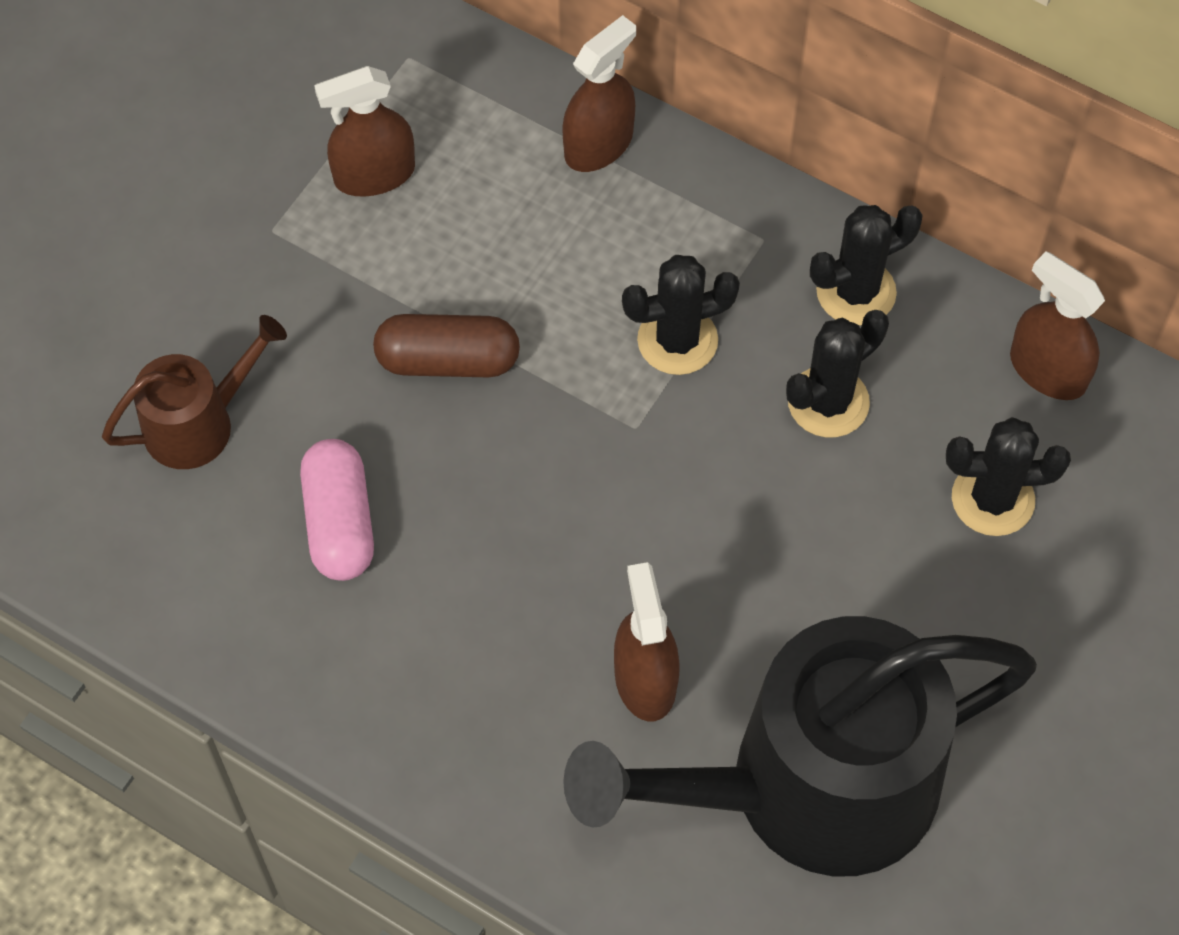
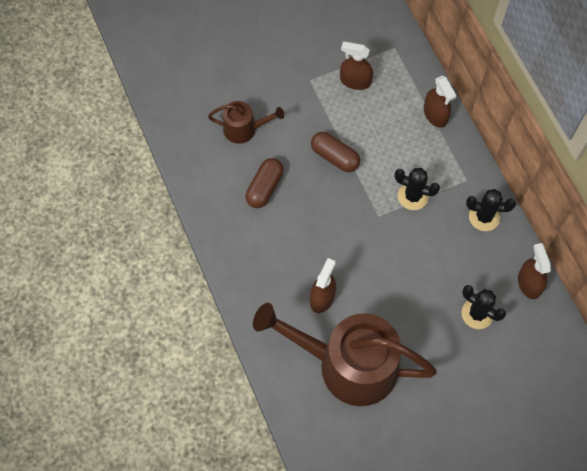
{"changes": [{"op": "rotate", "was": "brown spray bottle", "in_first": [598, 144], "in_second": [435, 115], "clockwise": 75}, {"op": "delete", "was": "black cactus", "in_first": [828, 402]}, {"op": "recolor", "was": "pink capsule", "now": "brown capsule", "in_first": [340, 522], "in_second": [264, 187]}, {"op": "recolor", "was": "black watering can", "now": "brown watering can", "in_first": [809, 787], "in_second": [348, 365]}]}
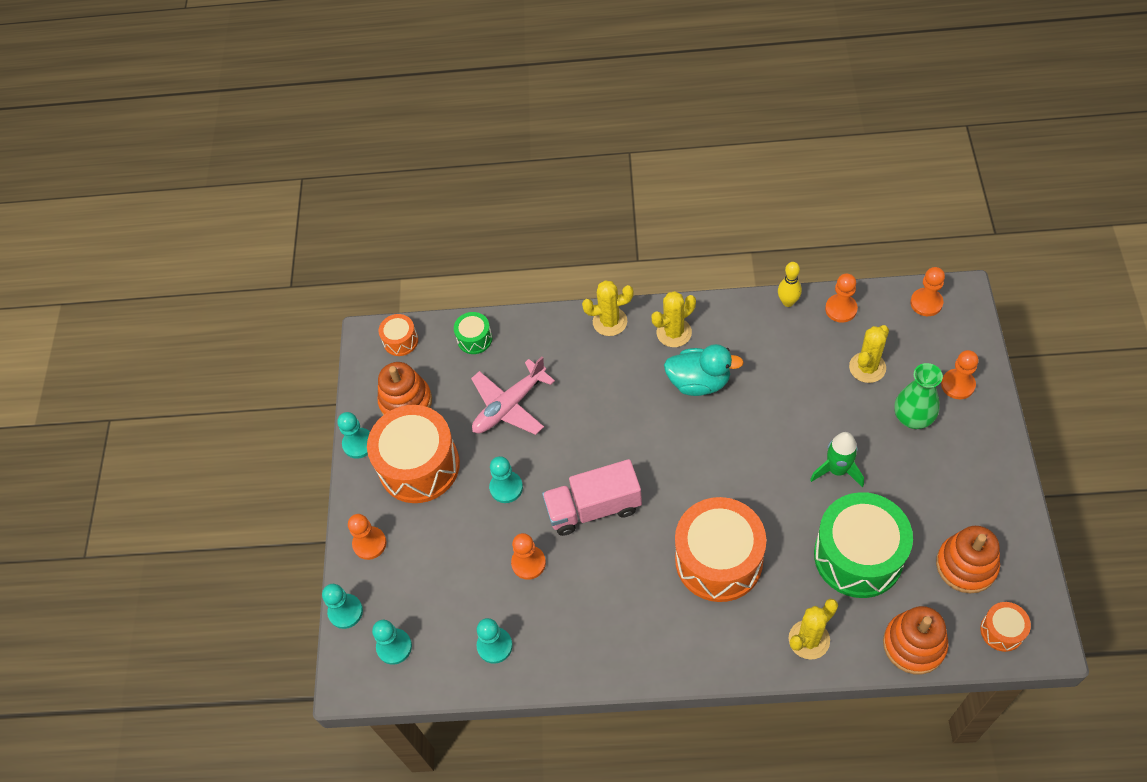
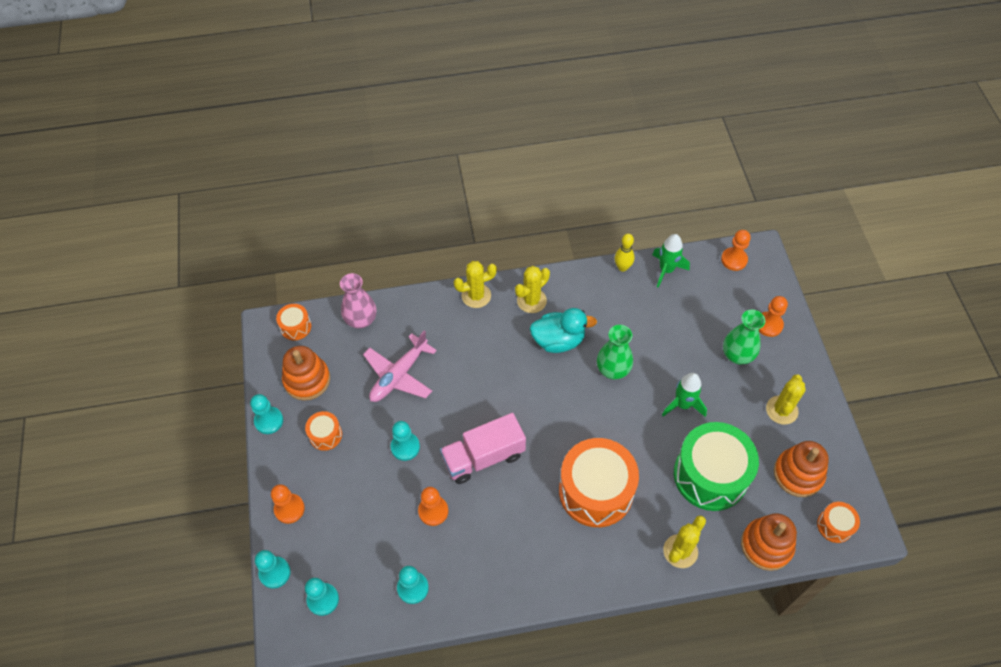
{"changes": [{"op": "replace", "was": "orange pawn", "now": "green rocket", "in_first": [841, 309], "in_second": [666, 270]}, {"op": "replace", "was": "green drum", "now": "pink vase", "in_first": [474, 339], "in_second": [361, 320]}, {"op": "move", "was": "yellow cactus", "in_first": [867, 367], "in_second": [781, 410]}, {"op": "resize", "was": "orange drum", "in_first": [419, 466], "in_second": [325, 435], "ratio": 0.46}, {"op": "insert", "now": "green vase", "in_second": [613, 370]}]}
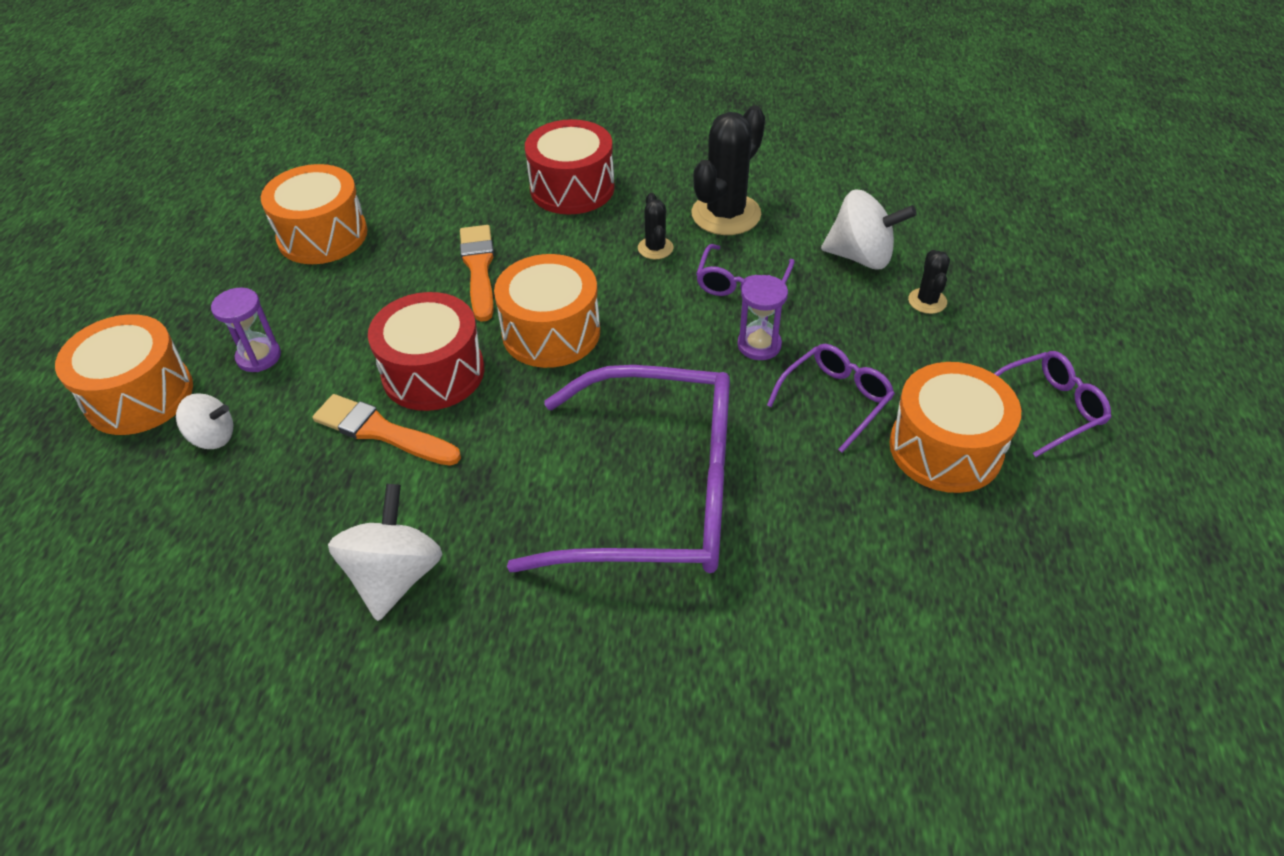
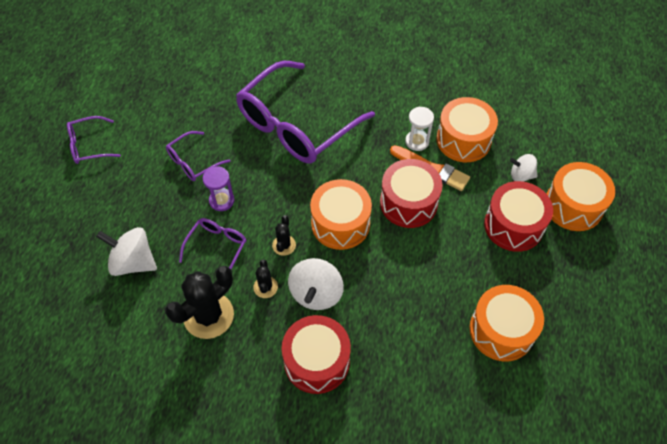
{"changes": [{"op": "delete", "was": "orange brush", "in_first": [479, 268]}, {"op": "move", "was": "black cactus", "in_first": [927, 301], "in_second": [284, 245]}, {"op": "replace", "was": "purple hourglass", "now": "red drum", "in_first": [259, 357], "in_second": [513, 225]}, {"op": "move", "was": "orange drum", "in_first": [945, 448], "in_second": [463, 140]}, {"op": "rotate", "was": "purple glasses", "in_first": [653, 492], "in_second": [297, 124], "clockwise": -60}, {"op": "move", "was": "white spinning top", "in_first": [395, 576], "in_second": [316, 293]}, {"op": "insert", "now": "white hourglass", "in_second": [417, 141]}]}
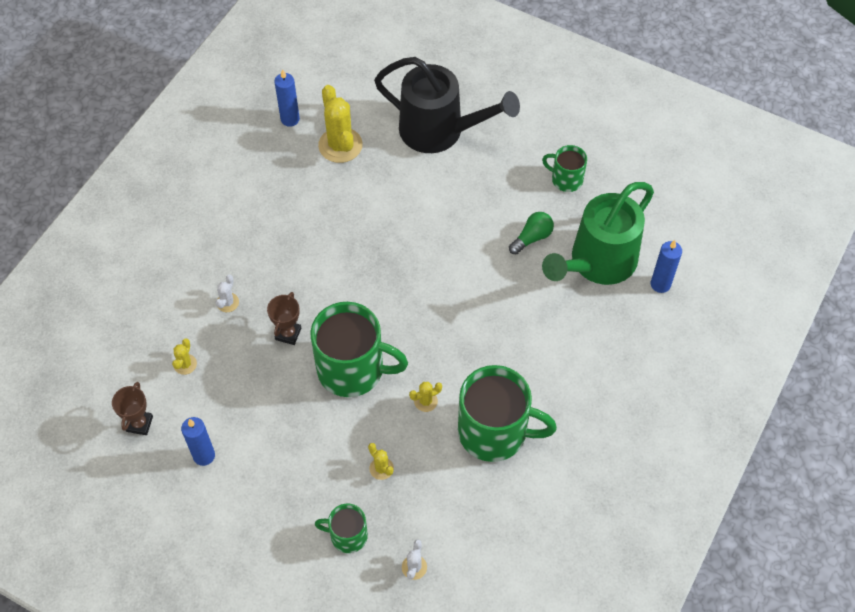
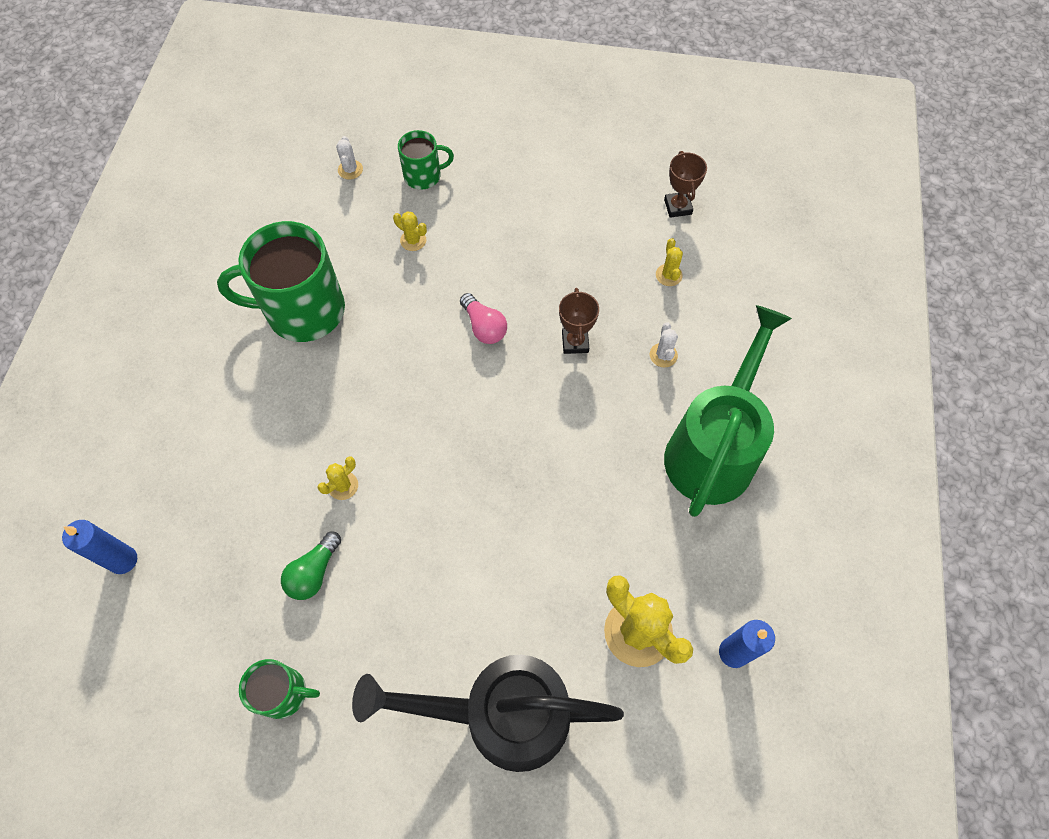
{"changes": [{"op": "move", "was": "green watering can", "in_first": [597, 263], "in_second": [713, 447]}, {"op": "replace", "was": "green mug", "now": "pink light bulb", "in_first": [353, 369], "in_second": [484, 327]}, {"op": "move", "was": "yellow cactus", "in_first": [425, 401], "in_second": [343, 486]}, {"op": "delete", "was": "blue candle", "in_first": [204, 455]}]}
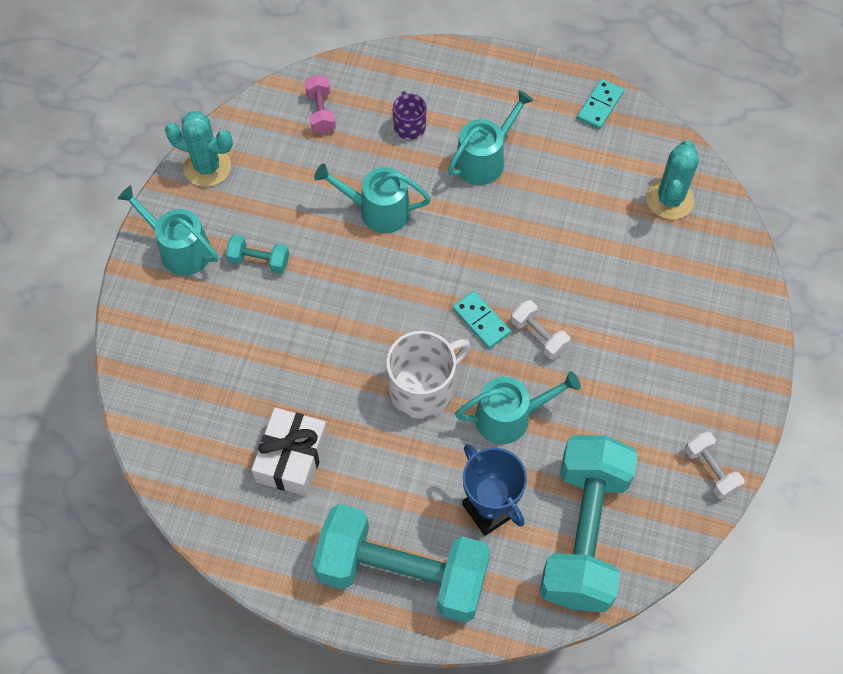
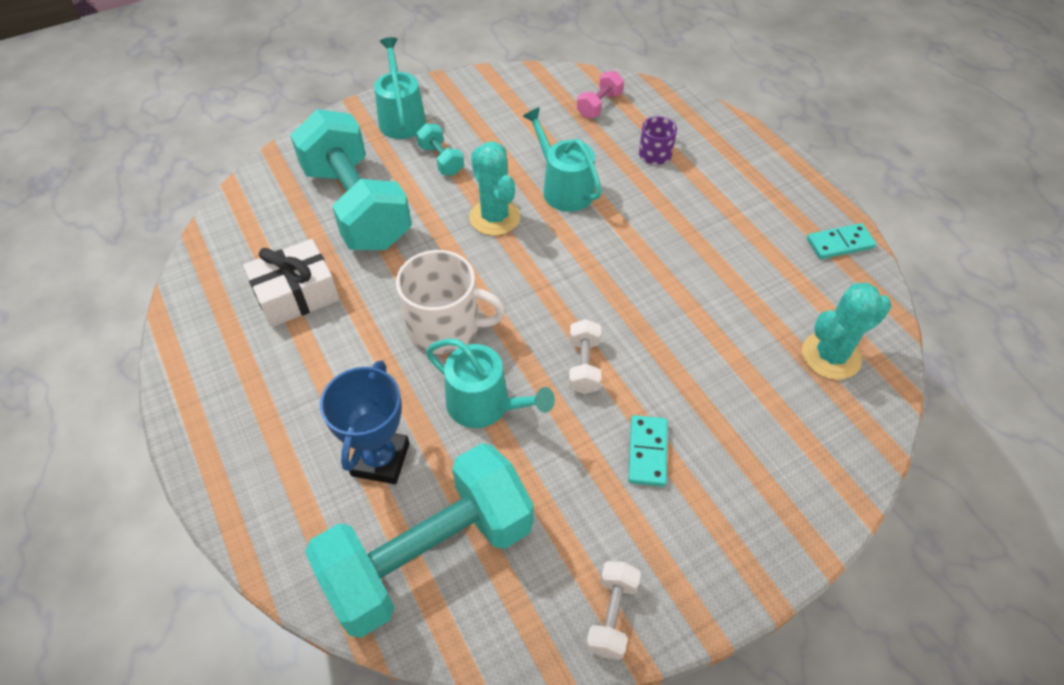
{"changes": [{"op": "delete", "was": "turquoise watering can", "in_first": [484, 159]}, {"op": "move", "was": "turquoise cactus", "in_first": [207, 167], "in_second": [495, 217]}, {"op": "move", "was": "turquoise domino", "in_first": [481, 321], "in_second": [647, 452]}, {"op": "move", "was": "turquoise dumbbell", "in_first": [402, 573], "in_second": [356, 206]}]}
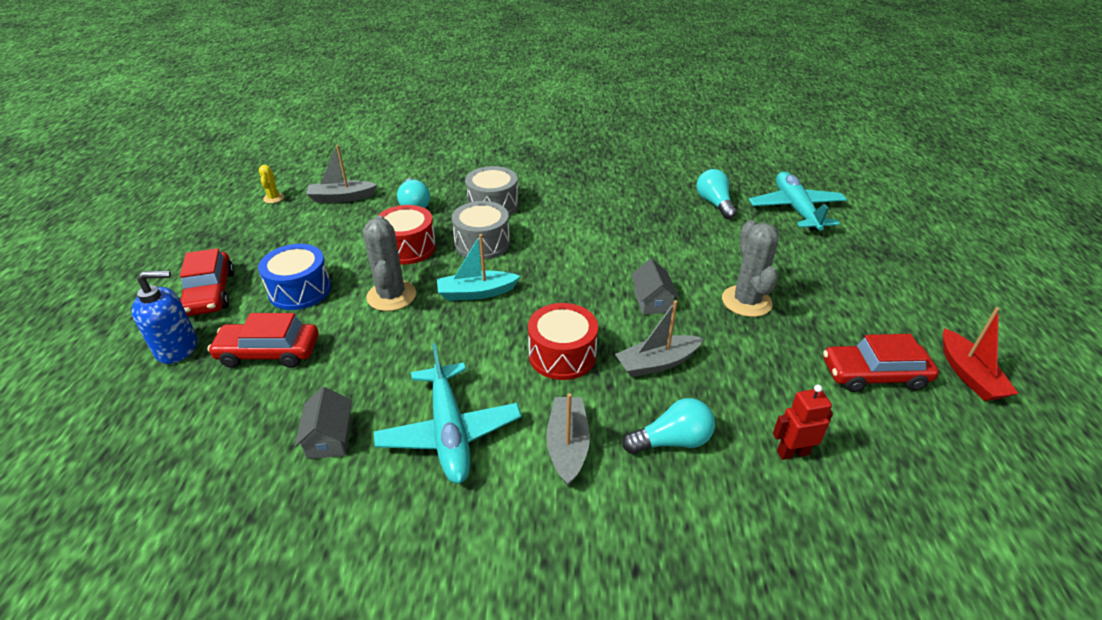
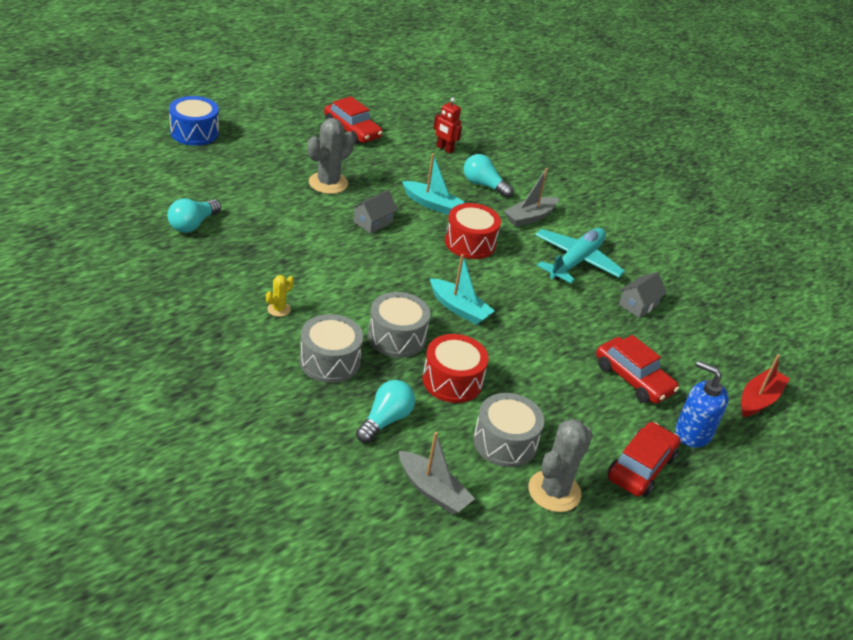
{"changes": [{"op": "move", "was": "yellow cactus", "in_first": [273, 198], "in_second": [279, 309]}, {"op": "delete", "was": "turquoise plane", "in_first": [795, 209]}, {"op": "move", "was": "grey cactus", "in_first": [391, 296], "in_second": [554, 491]}, {"op": "move", "was": "blue drum", "in_first": [300, 290], "in_second": [194, 132]}, {"op": "recolor", "was": "grey boat", "now": "turquoise boat", "in_first": [657, 363], "in_second": [432, 204]}, {"op": "move", "was": "red boat", "in_first": [969, 375], "in_second": [759, 399]}, {"op": "insert", "now": "grey drum", "in_second": [505, 442]}]}
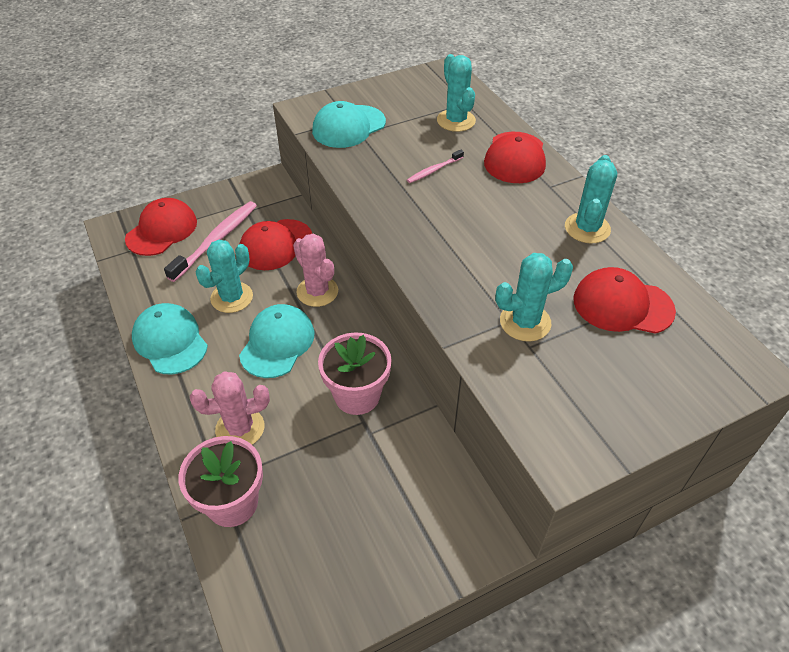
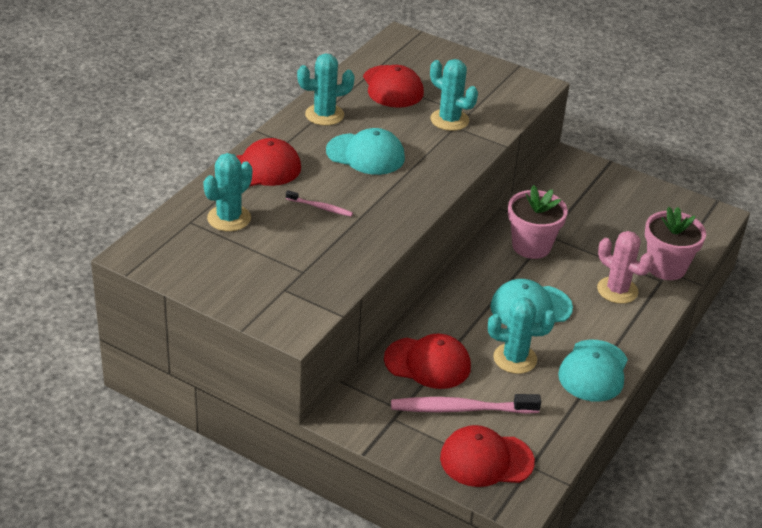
{"changes": [{"op": "move", "was": "turquoise cap", "in_first": [348, 127], "in_second": [366, 154]}, {"op": "delete", "was": "pink cactus", "in_first": [317, 291]}]}
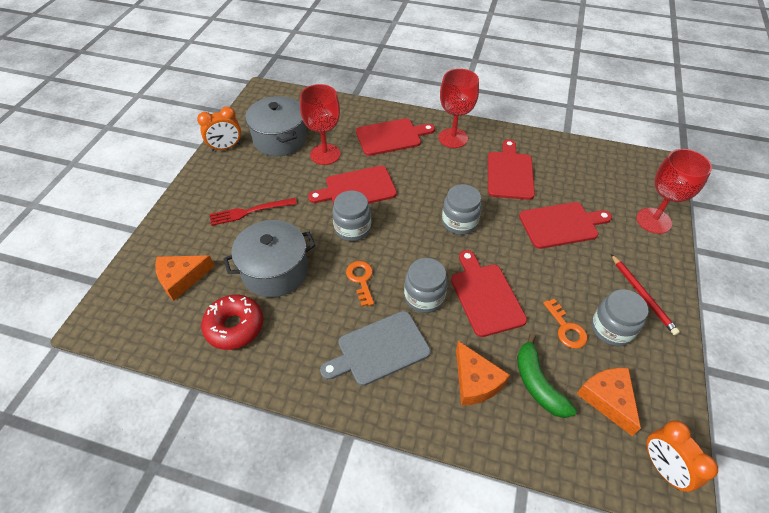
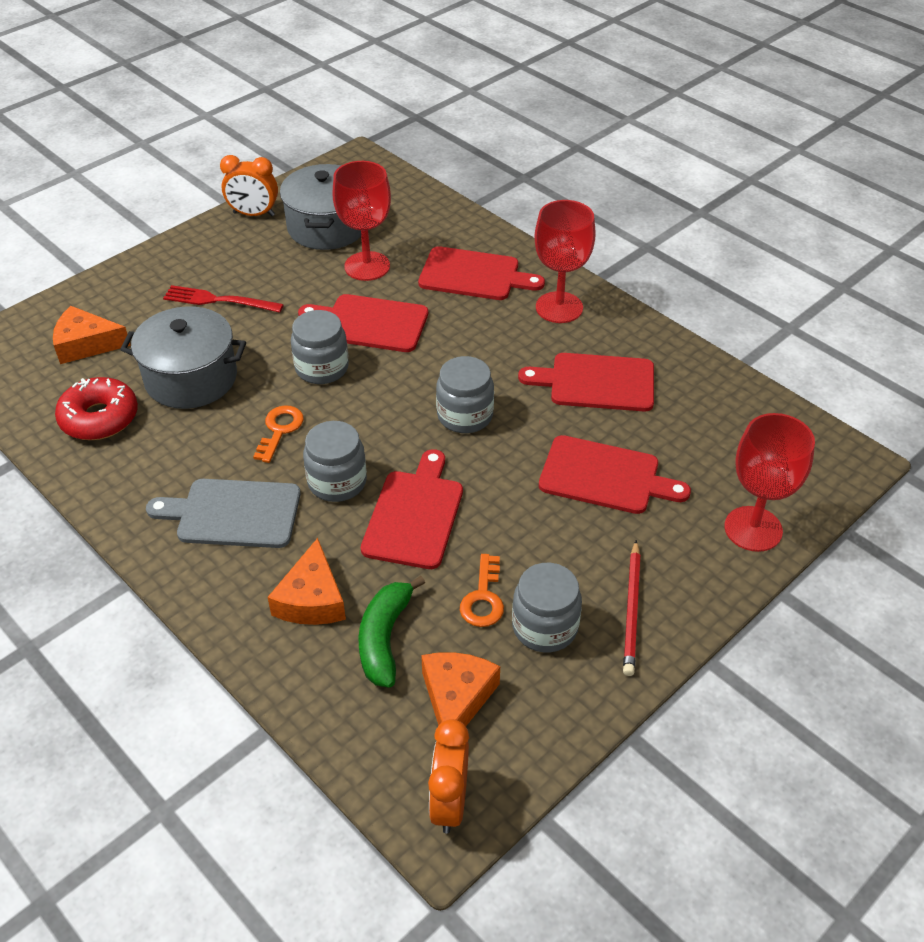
{"changes": [{"op": "rotate", "was": "red cutting board", "in_first": [509, 173], "in_second": [596, 382], "clockwise": -120}]}
